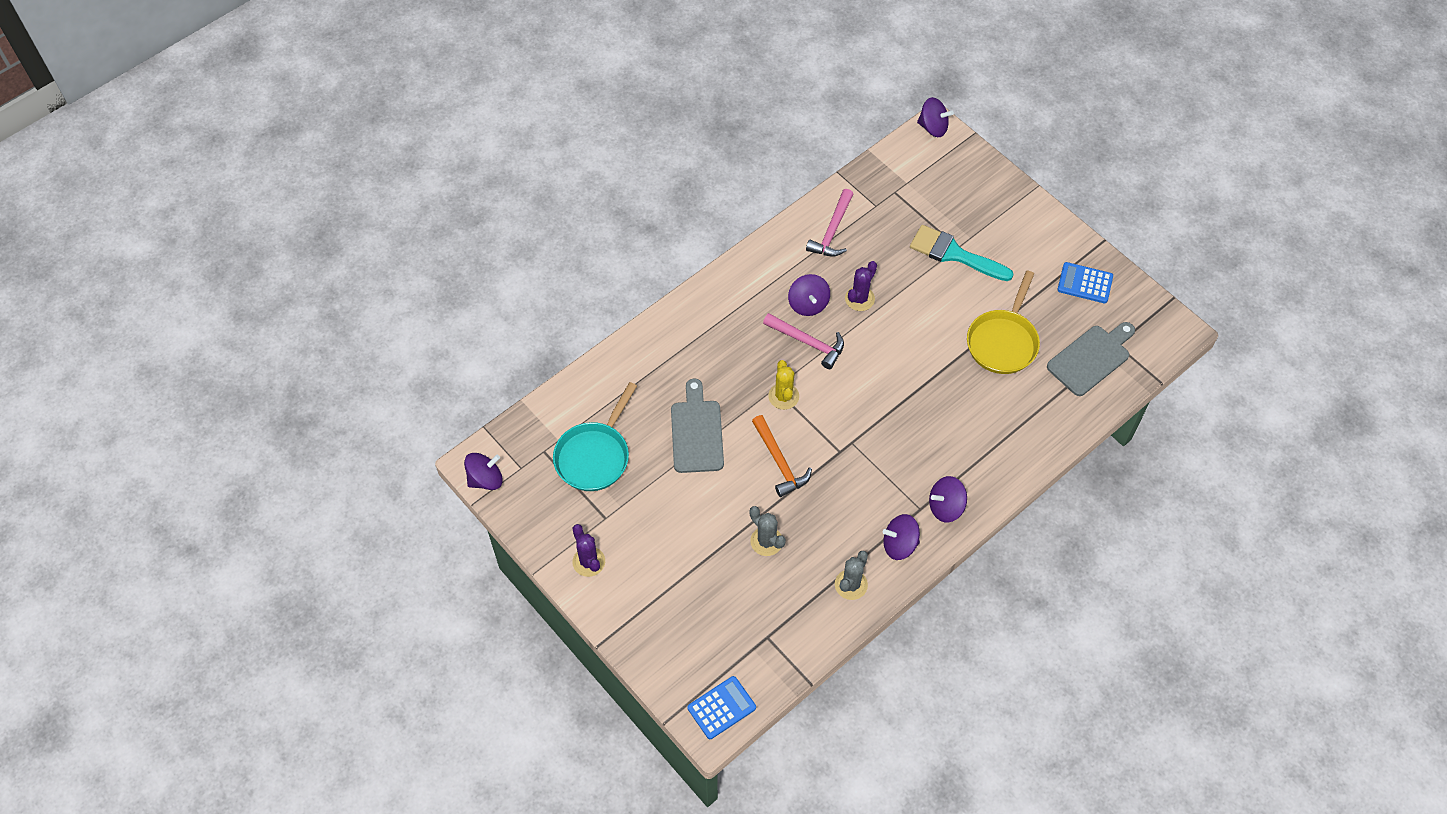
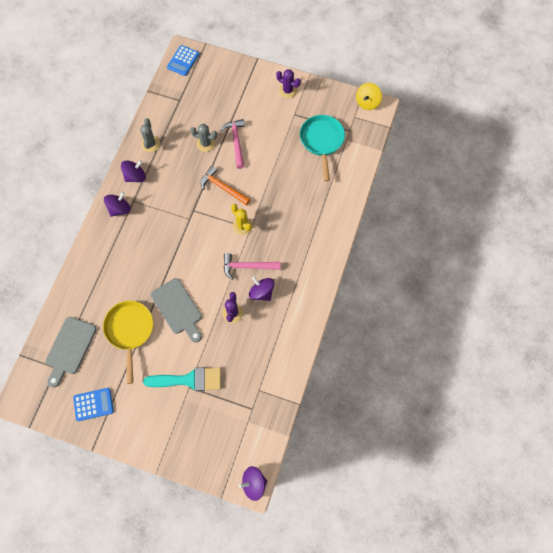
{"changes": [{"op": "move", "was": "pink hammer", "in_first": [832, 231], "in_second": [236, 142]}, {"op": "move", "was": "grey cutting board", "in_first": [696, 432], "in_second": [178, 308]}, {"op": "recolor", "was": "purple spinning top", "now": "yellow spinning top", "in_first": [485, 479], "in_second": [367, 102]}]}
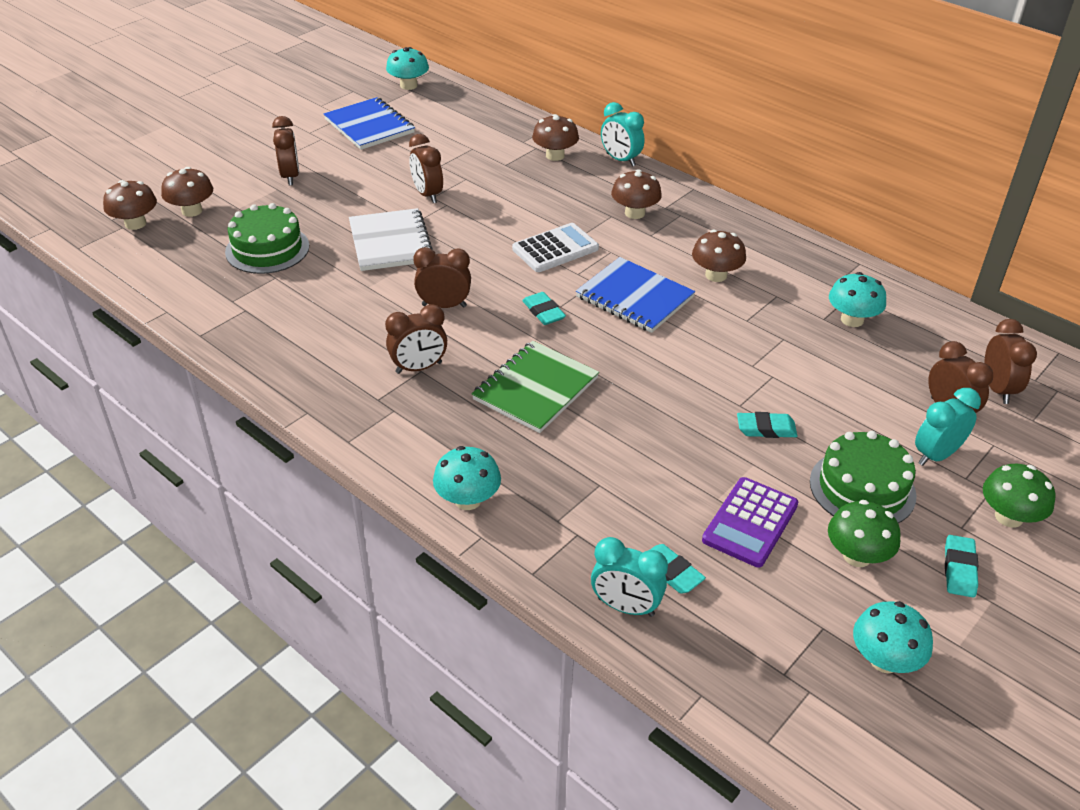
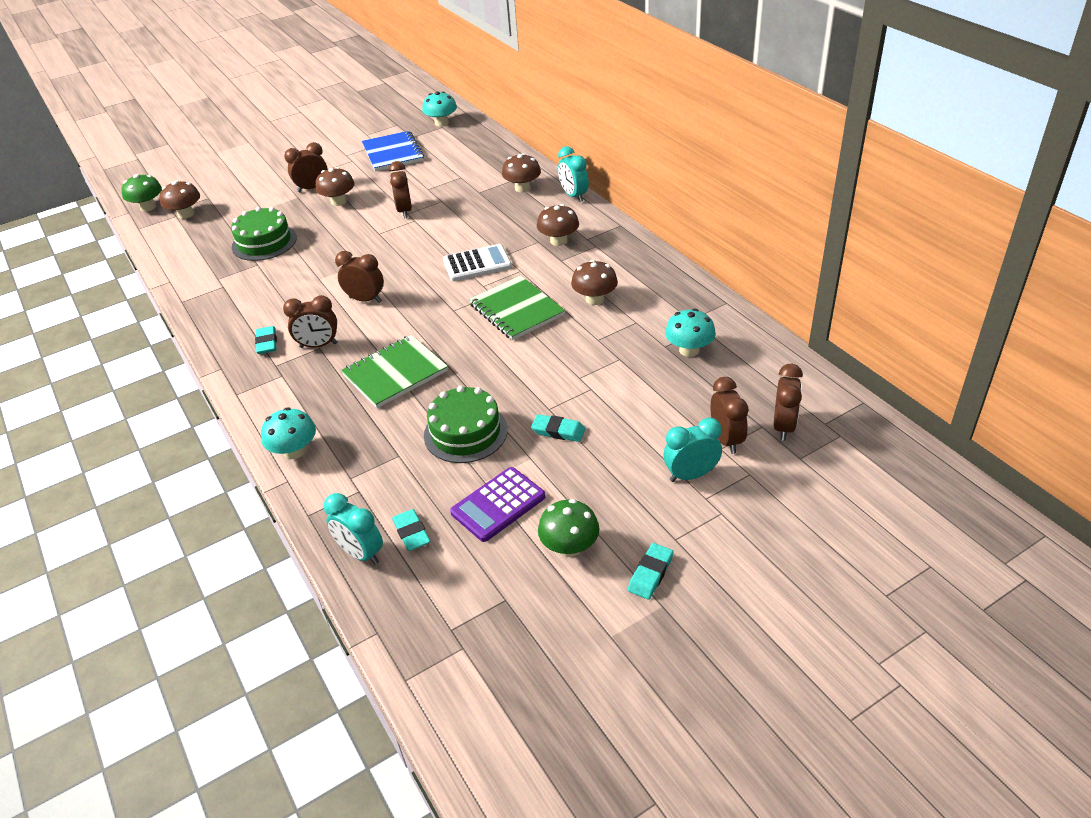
{"changes": [{"op": "rotate", "was": "brown clock", "in_first": [290, 176], "in_second": [312, 188], "clockwise": -120}, {"op": "move", "was": "brown mushroom", "in_first": [192, 211], "in_second": [338, 201]}, {"op": "delete", "was": "white notebook", "in_first": [390, 242]}, {"op": "recolor", "was": "blue notebook", "now": "green notebook", "in_first": [634, 297], "in_second": [516, 310]}, {"op": "move", "was": "turquoise eraser", "in_first": [543, 312], "in_second": [267, 343]}, {"op": "move", "was": "green cake", "in_first": [862, 488], "in_second": [465, 432]}, {"op": "move", "was": "green mushroom", "in_first": [1009, 517], "in_second": [148, 207]}, {"op": "delete", "was": "turquoise mushroom", "in_first": [884, 660]}]}
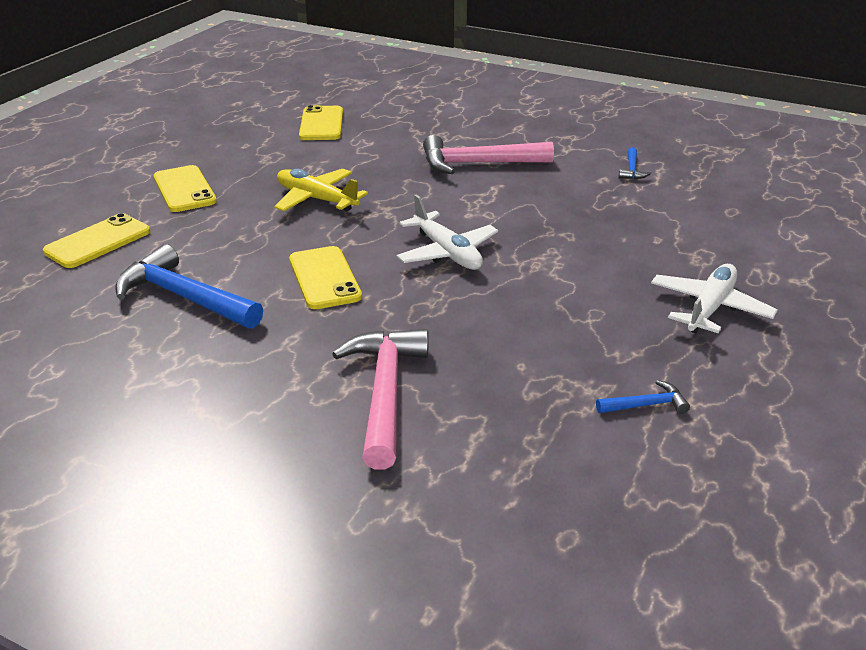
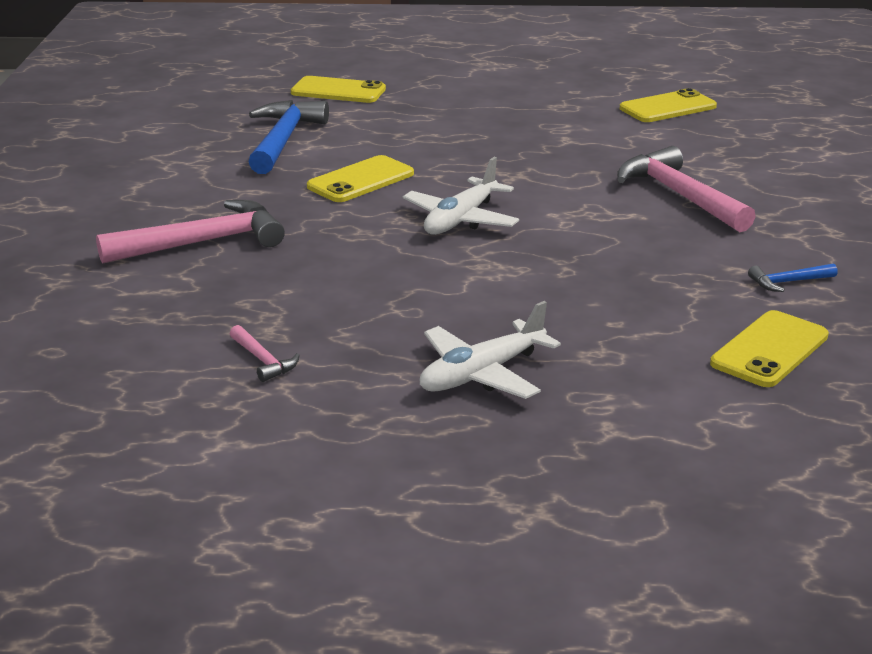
{"changes": [{"op": "move", "was": "yellow phone", "in_first": [184, 189], "in_second": [769, 350]}, {"op": "delete", "was": "yellow plane", "in_first": [316, 199]}, {"op": "rotate", "was": "white plane", "in_first": [709, 308], "in_second": [482, 374], "clockwise": 135}, {"op": "recolor", "was": "blue hammer", "now": "pink hammer", "in_first": [645, 405], "in_second": [263, 360]}]}
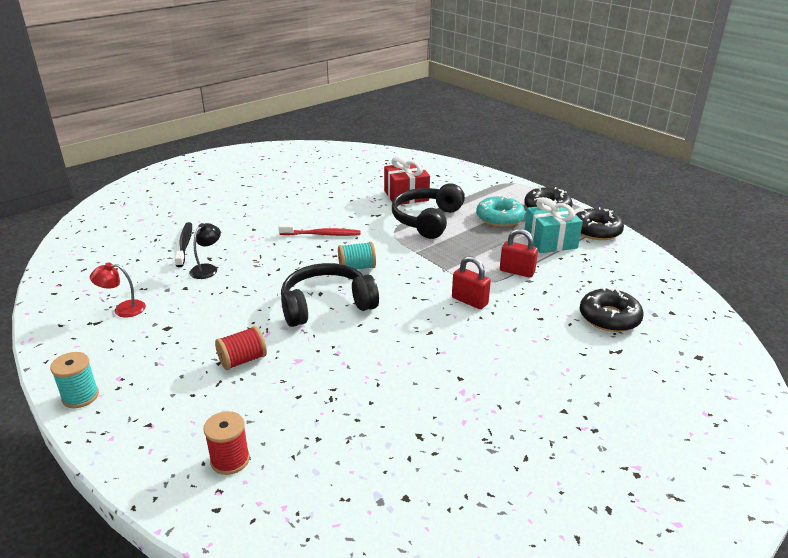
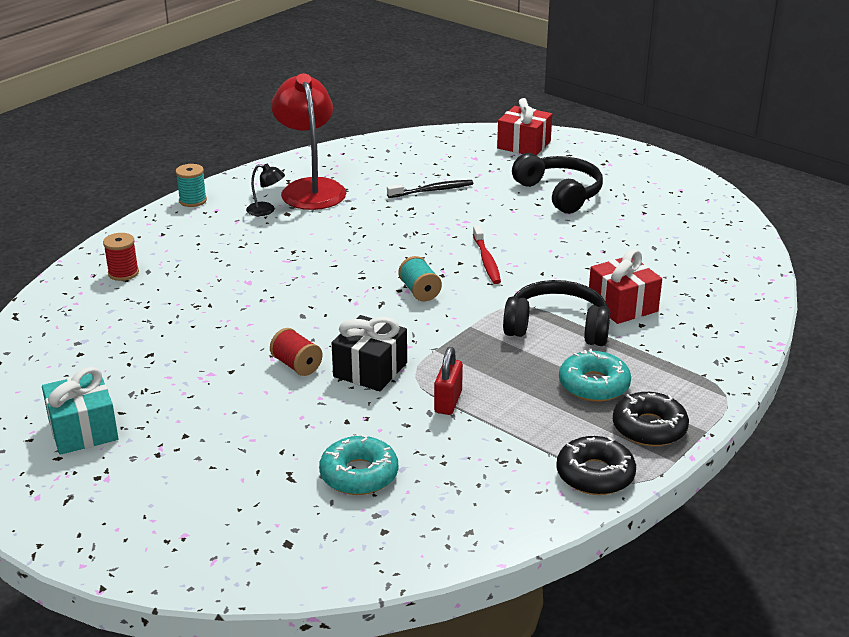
{"changes": [{"op": "move", "was": "turquoise gift", "in_first": [550, 241], "in_second": [83, 430]}, {"op": "move", "was": "black lamp", "in_first": [207, 269], "in_second": [266, 210]}, {"op": "replace", "was": "red padlock", "now": "black gift", "in_first": [469, 301], "in_second": [370, 370]}, {"op": "resize", "was": "red lamp", "in_first": [123, 309], "in_second": [310, 188], "ratio": 2.35}, {"op": "move", "was": "black headphones", "in_first": [326, 305], "in_second": [559, 193]}, {"op": "recolor", "was": "black donut", "now": "turquoise donut", "in_first": [609, 317], "in_second": [359, 474]}, {"op": "move", "was": "red spool", "in_first": [243, 360], "in_second": [297, 365]}, {"op": "insert", "now": "red gift", "in_second": [523, 145]}]}
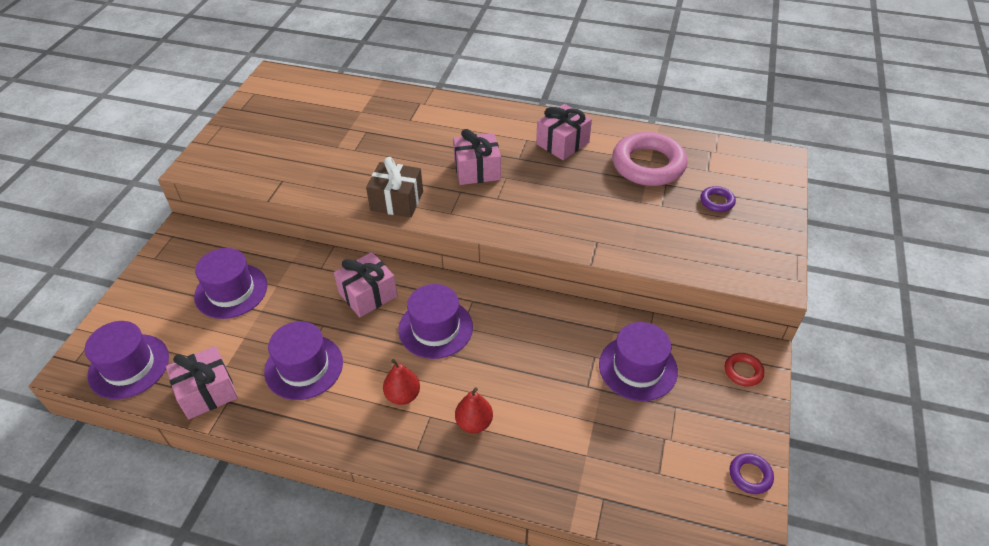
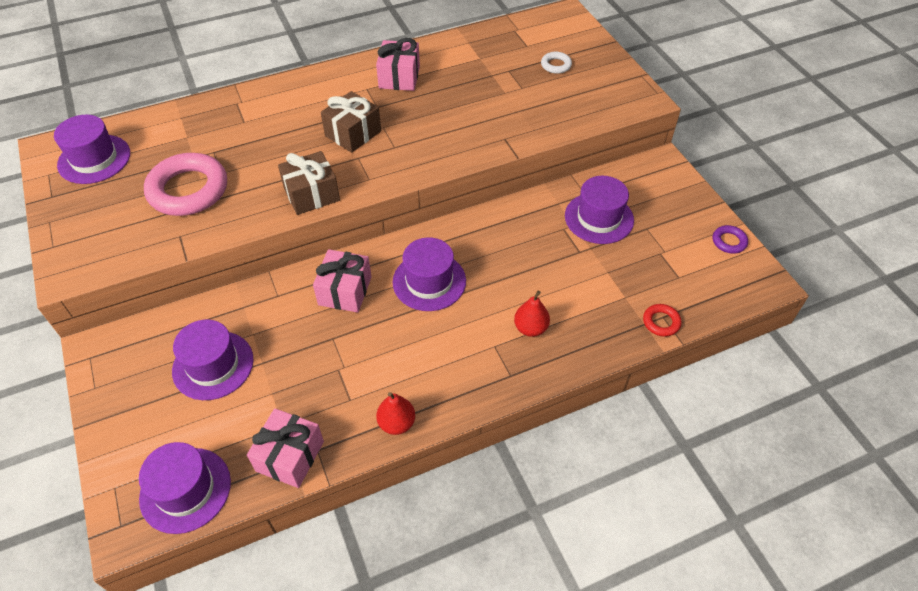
{"changes": [{"op": "recolor", "was": "pink gift", "now": "brown gift", "in_first": [477, 170], "in_second": [353, 133]}, {"op": "move", "was": "pink ring", "in_first": [648, 165], "in_second": [188, 190]}, {"op": "recolor", "was": "purple ring", "now": "white ring", "in_first": [717, 201], "in_second": [556, 65]}, {"op": "move", "was": "purple hat", "in_first": [304, 367], "in_second": [94, 159]}, {"op": "move", "was": "red ring", "in_first": [743, 371], "in_second": [661, 322]}, {"op": "move", "was": "red pear", "in_first": [403, 395], "in_second": [396, 423]}]}
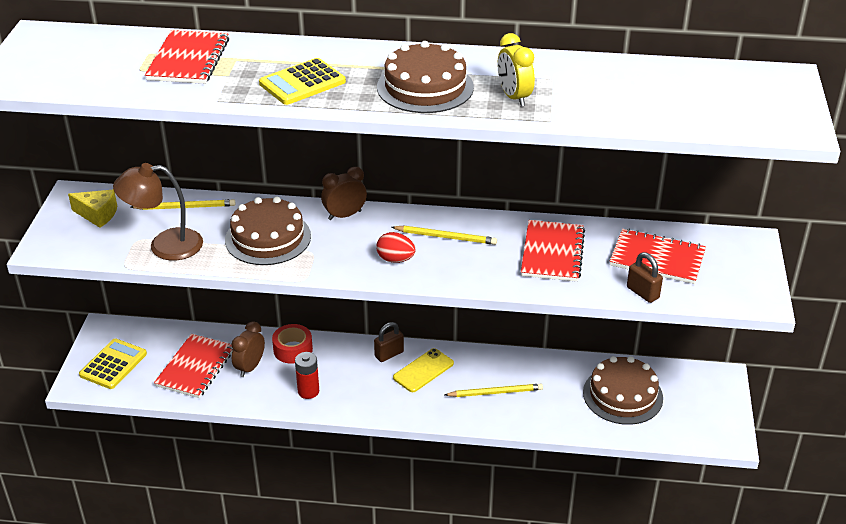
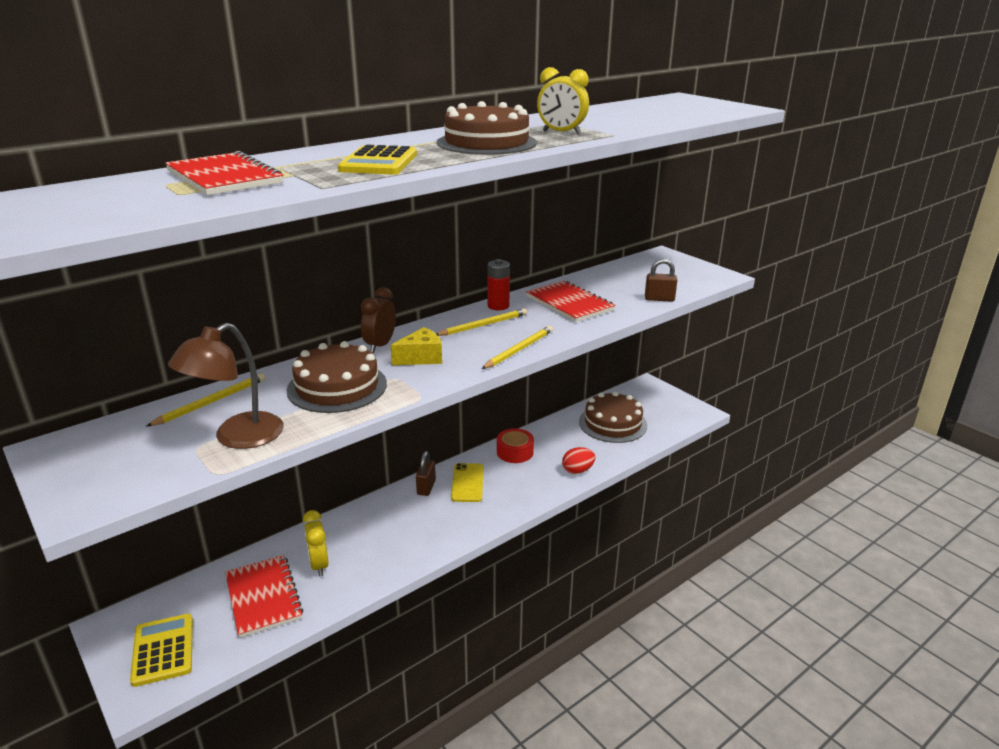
{"changes": [{"op": "move", "was": "yellow cheese", "in_first": [98, 214], "in_second": [421, 358]}, {"op": "delete", "was": "red notebook", "in_first": [657, 258]}, {"op": "move", "was": "red egg", "in_first": [395, 259], "in_second": [577, 471]}, {"op": "recolor", "was": "brown clock", "now": "yellow clock", "in_first": [250, 367], "in_second": [319, 565]}, {"op": "move", "was": "red tape", "in_first": [293, 350], "in_second": [515, 452]}, {"op": "move", "was": "red battery", "in_first": [308, 391], "in_second": [498, 306]}, {"op": "move", "was": "yellow pencil", "in_first": [495, 392], "in_second": [518, 350]}]}
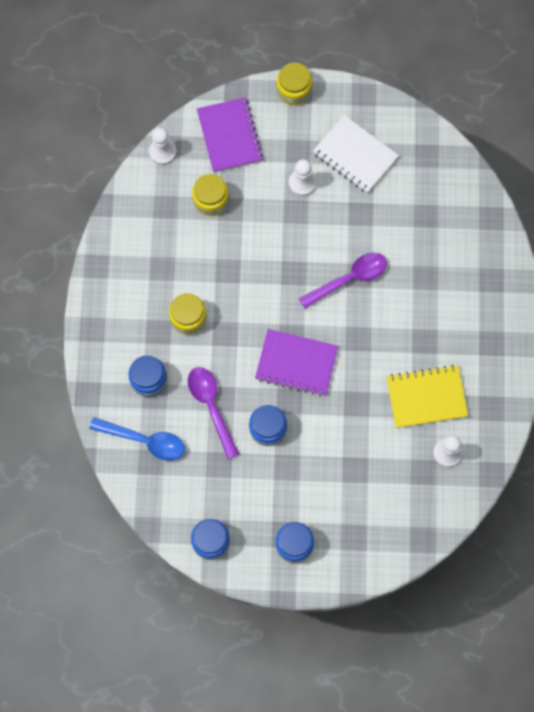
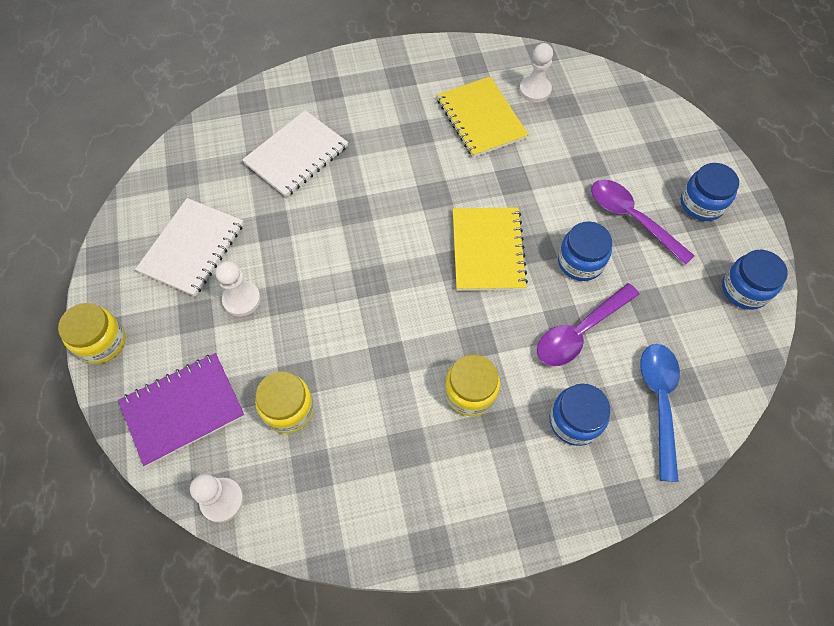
{"changes": [{"op": "move", "was": "purple spoon", "in_first": [349, 279], "in_second": [632, 219]}, {"op": "recolor", "was": "purple notebook", "now": "yellow notebook", "in_first": [296, 363], "in_second": [487, 250]}, {"op": "insert", "now": "white notebook", "in_second": [296, 155]}]}
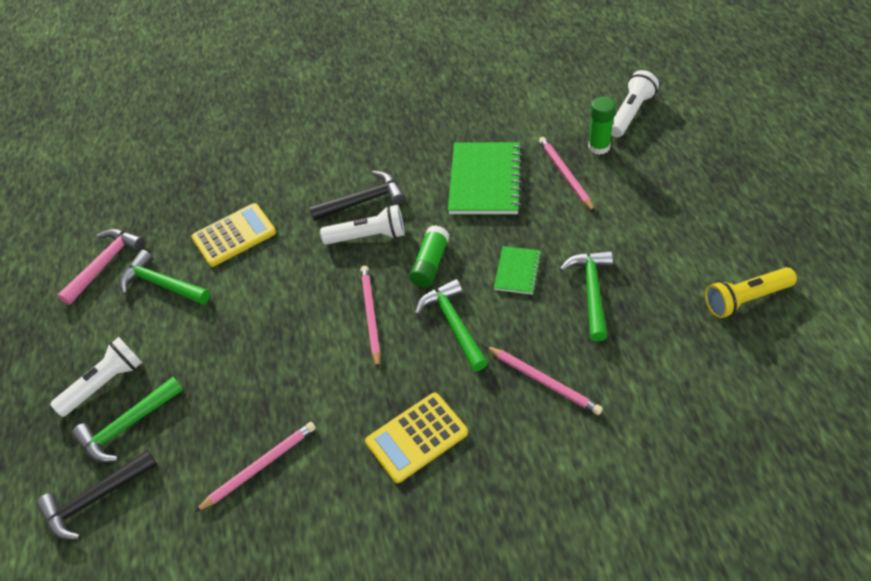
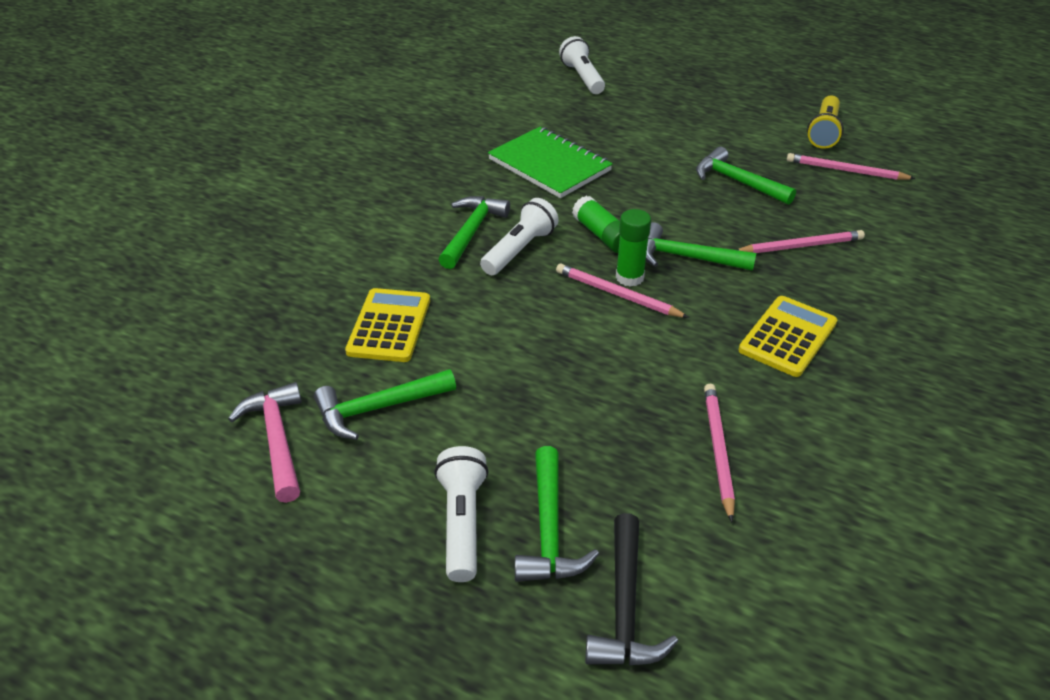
{"changes": [{"op": "move", "was": "green glue stick", "in_first": [599, 147], "in_second": [629, 277]}, {"op": "move", "was": "pink pencil", "in_first": [565, 175], "in_second": [846, 171]}, {"op": "recolor", "was": "black hammer", "now": "green hammer", "in_first": [363, 201], "in_second": [471, 232]}, {"op": "delete", "was": "green notebook", "in_first": [517, 271]}, {"op": "rotate", "was": "yellow calculator", "in_first": [416, 437], "in_second": [787, 337], "clockwise": -150}]}
